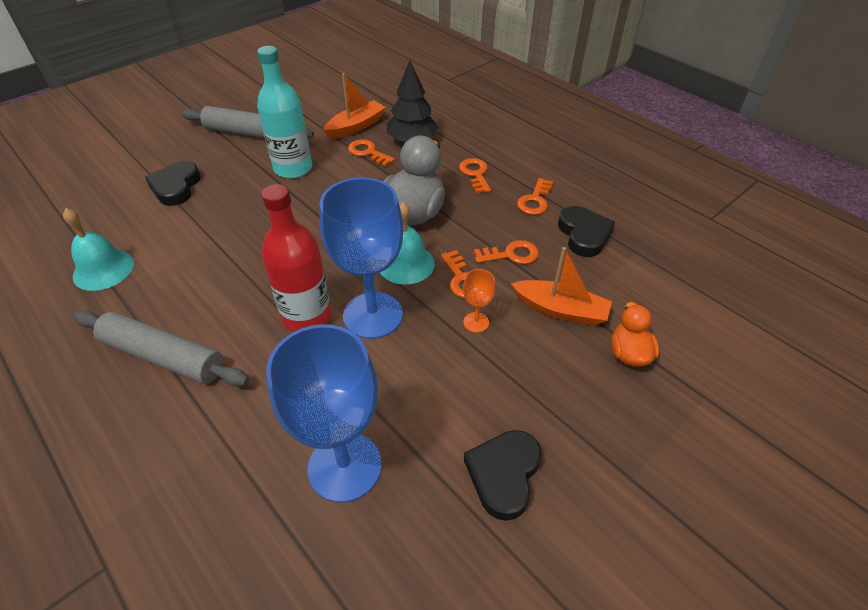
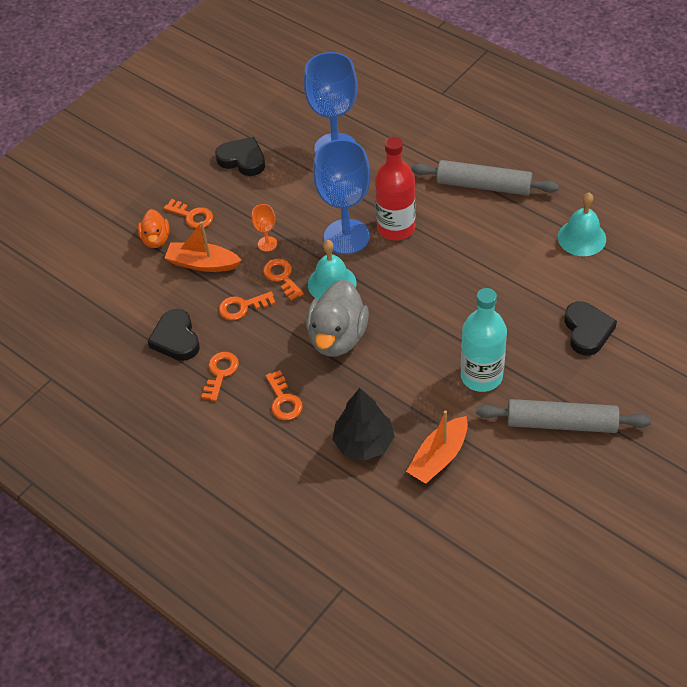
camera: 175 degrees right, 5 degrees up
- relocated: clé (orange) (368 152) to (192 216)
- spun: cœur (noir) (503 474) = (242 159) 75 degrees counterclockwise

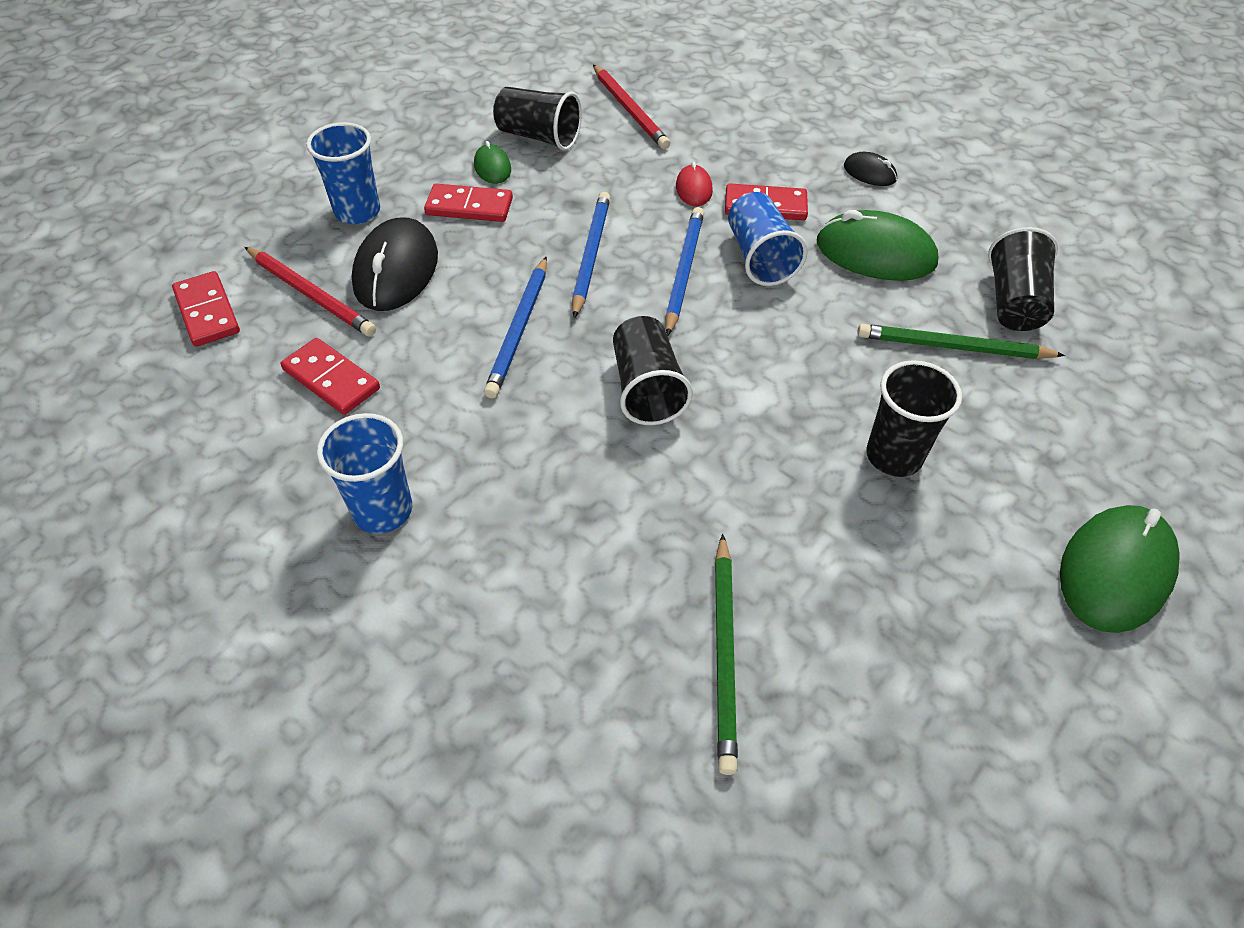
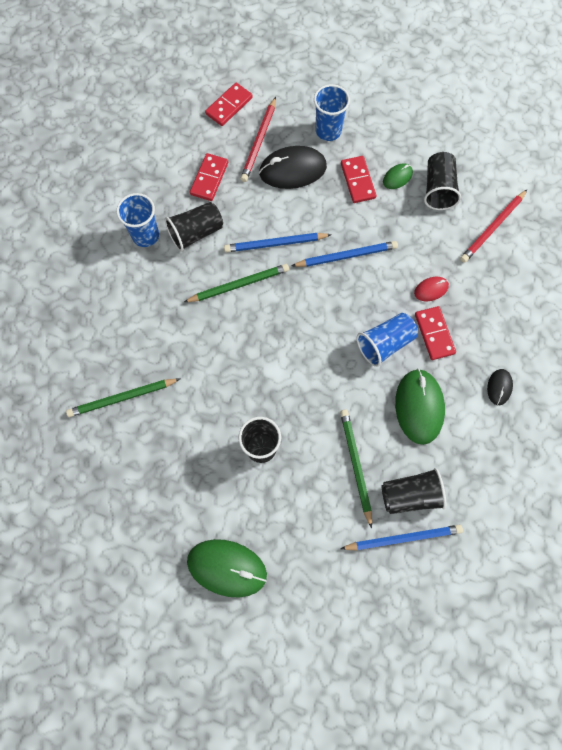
camera: 70 degrees right, 20 degrees up
- relocated: gobelet (noir) (646 389) to (196 233)
- appeared: crayon (vert) (238 284)
- relocated: crayon (bleu) (683 271) to (403 538)

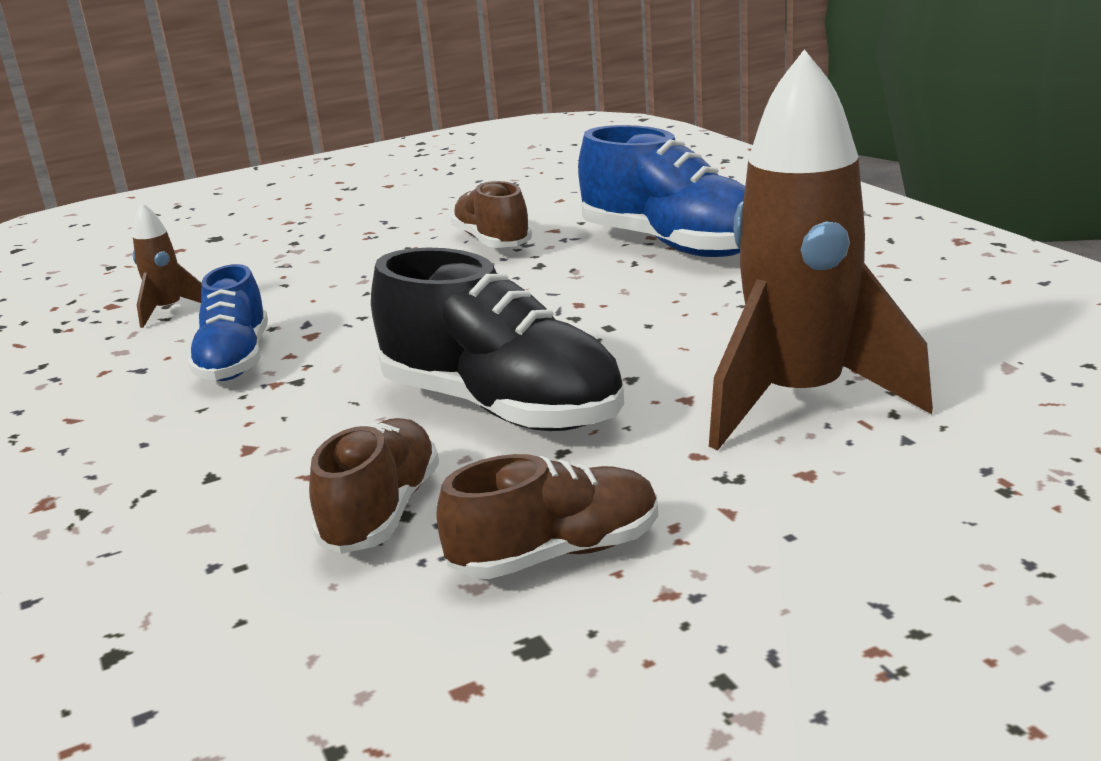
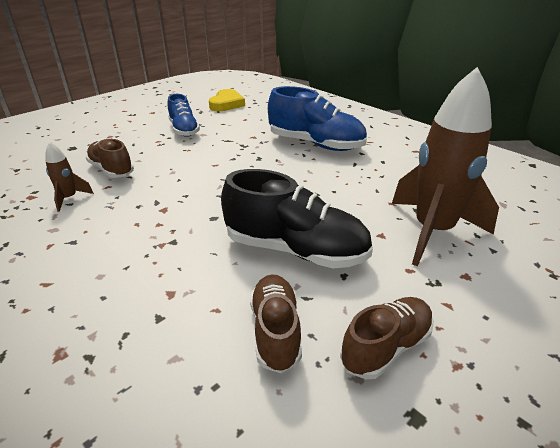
camera: 20 degrees left, 10 degrees up
- relocated: chaussure (marron) (492 241) to (111 170)
- relocated: chaussure (bleu) (235 360) to (184 130)
- appeared: cœur (jaune) (226 104)

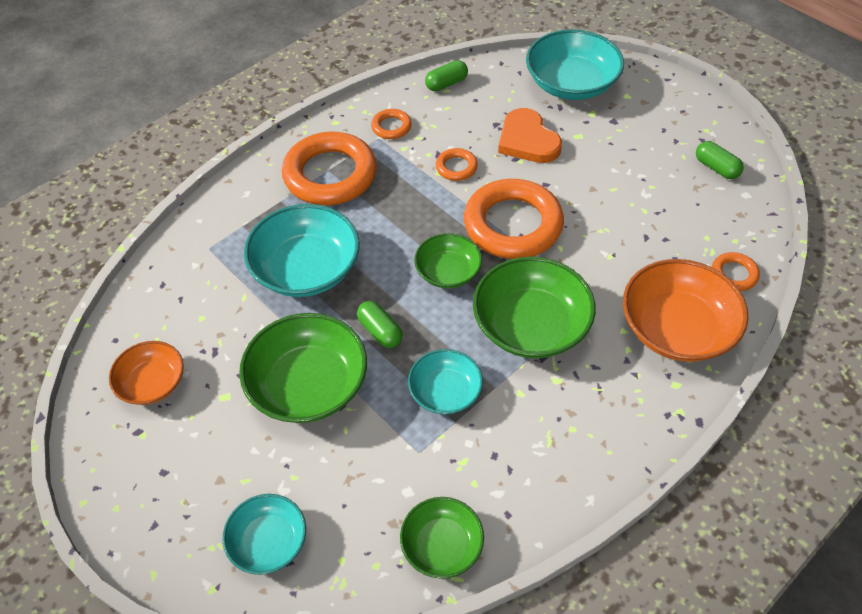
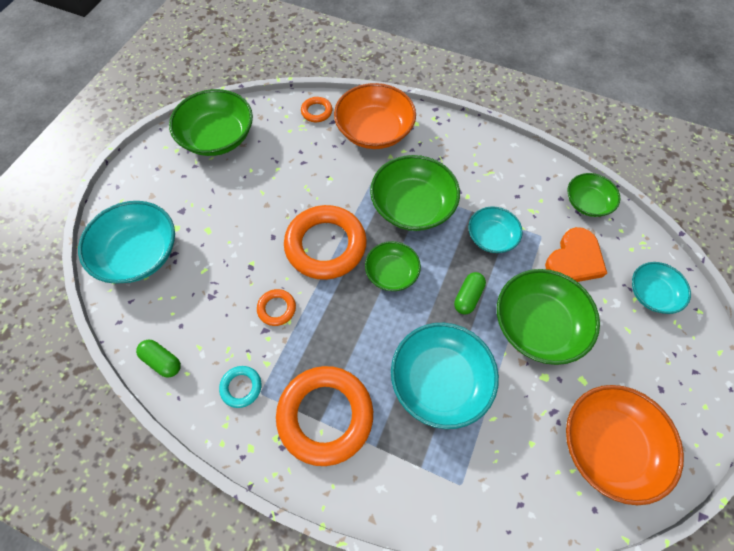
camera: 115 degrees left, 10 degrees up
- exchanged: gélule (vert) (716 168) to bol (vert) (218 137)
- colour: anneau (orange) (391 127) to anneau (turquoise) (241 387)
- relocated: cœur (orange) (527 140) to (574 259)
- size: bol (orange) (152 383) = (608 446) x1.69

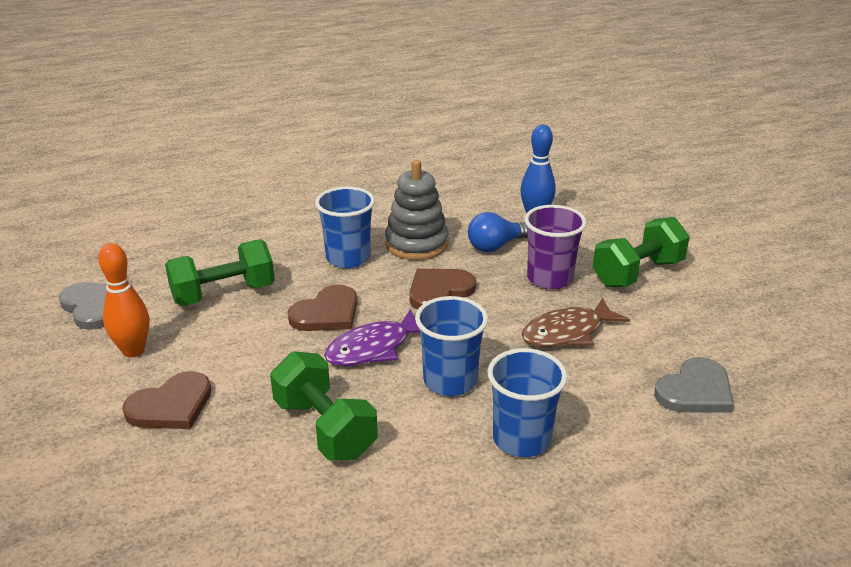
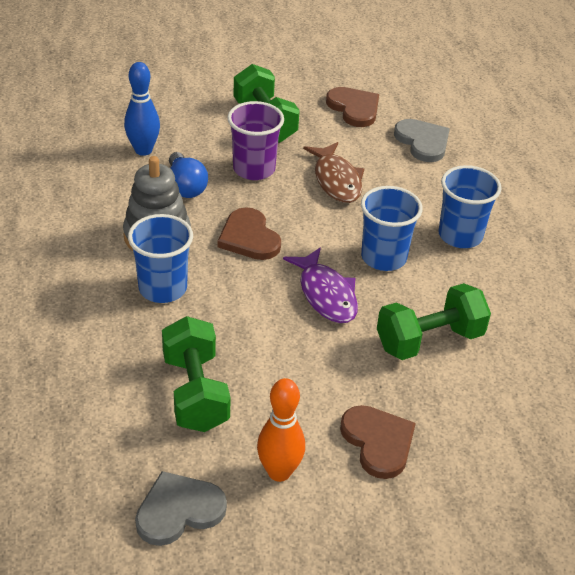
camera: 80 degrees left, 10 degrees up
- relocated: cœur (marron) (327 313) to (354 108)

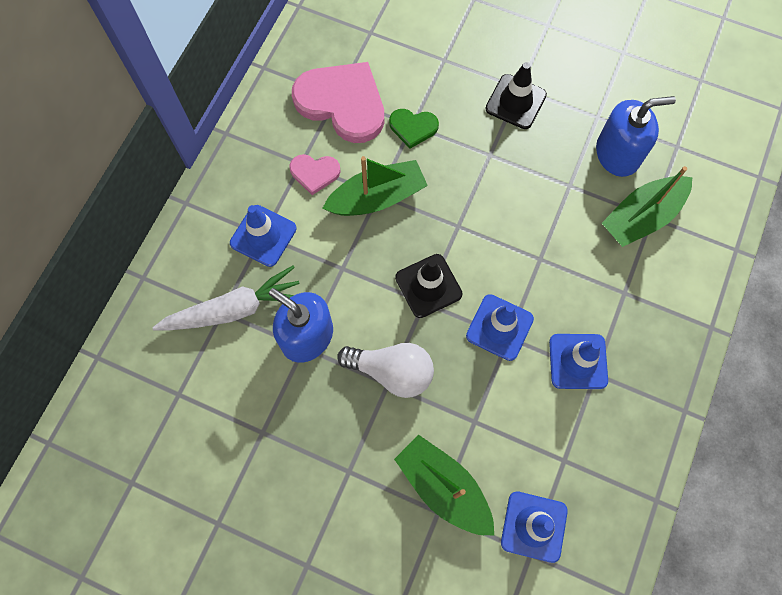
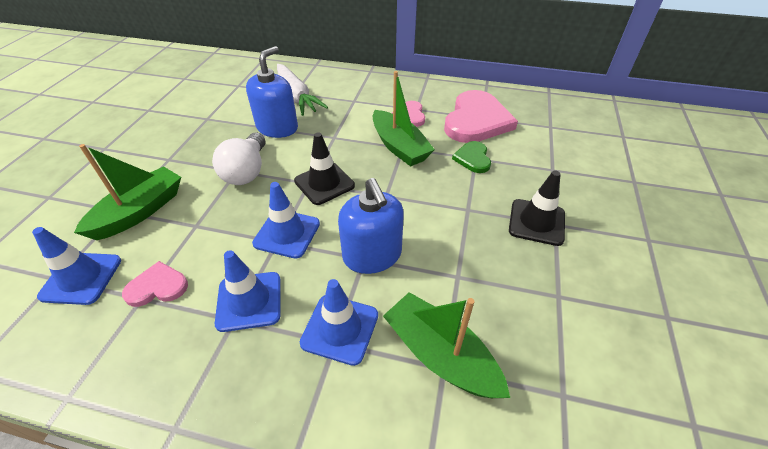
camera: 80 degrees right, 25 degrees down
- appeared: cœur (rose) (157 287)
- relocated: cône de chantier (bleu) (263 236) to (340 329)
- relocated: distributeur de savon (bleu) (617 154) to (372 255)

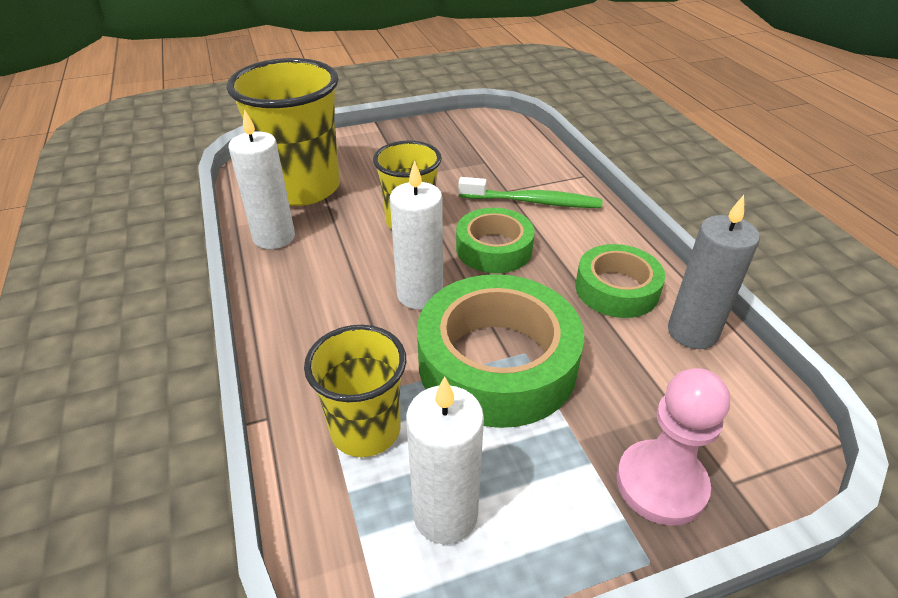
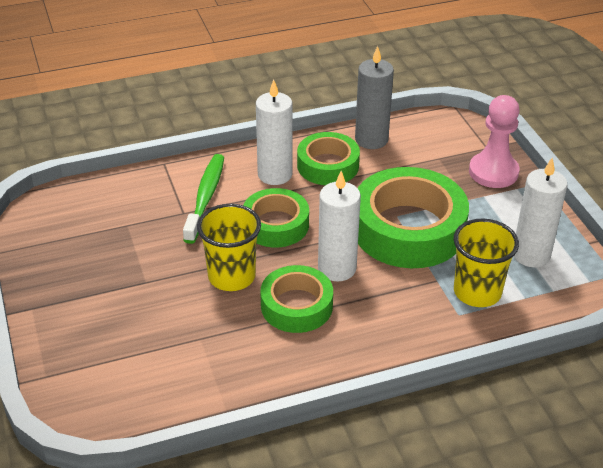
camera: 90 degrees left, 0 degrees up
- relocated: bougie (blanc) (274 237) to (275 174)
- appeared: ruban adhésif (vert) (296 306)
- missing: gobelet (jaune) (302 188)

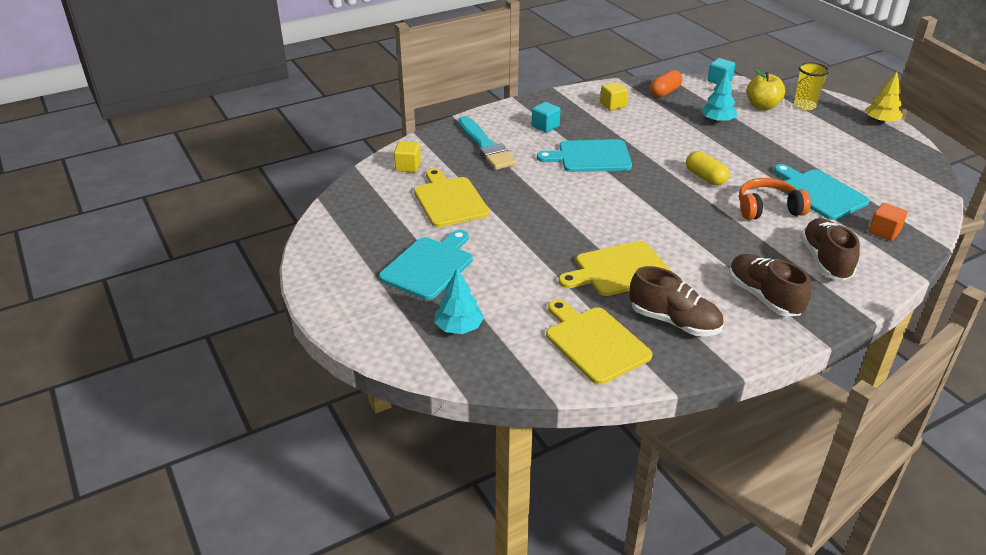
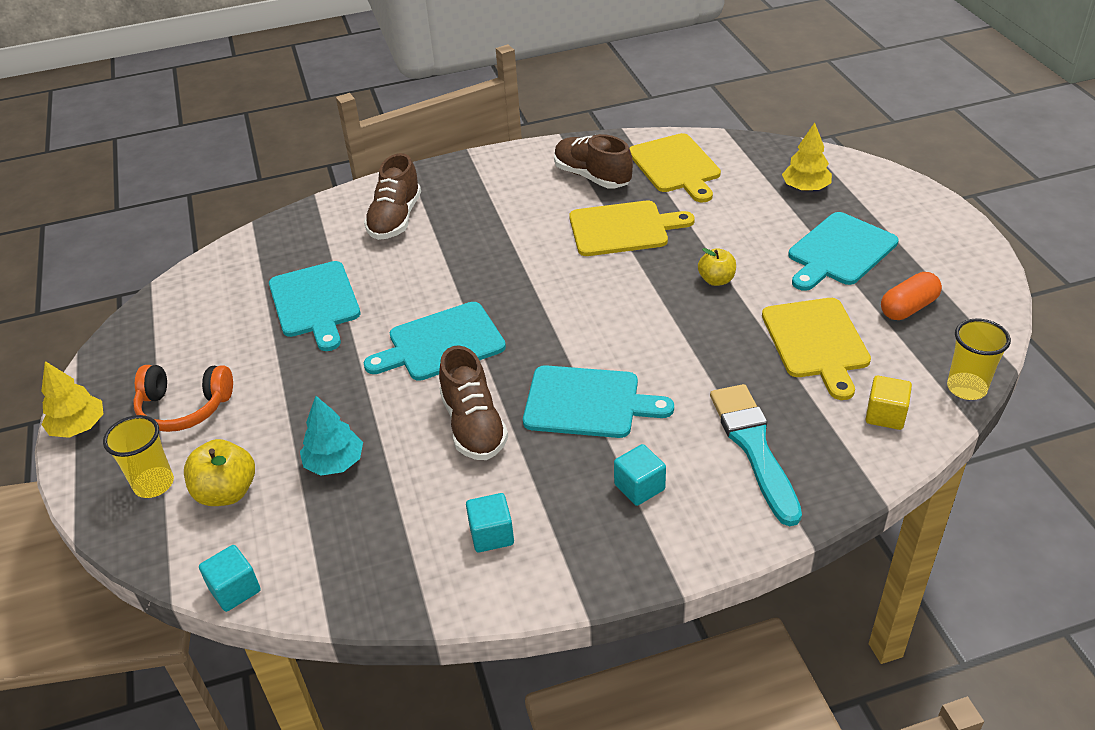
camera: 165 degrees left, 5 degrees up
- relocated: casque audio (orange) (768 209) to (184 407)
- exchanged: gélule (jaune) (705 177) to planche à découper (turquoise) (441 343)
- relocated: chaussure (marron) (763 297) to (473 426)
- colour: cube (jaune) (613 105) to cube (turquoise) (491 535)
- appeared: pomme (jaune) (716 280)
- colour: arbre (turquoise) (459 327) to arbre (jaune) (805 188)
- relocated: gélule (orange) (665 92) to (908 308)
- appeared: gobelet (jaune) (966 388)
- missing: cube (orange) (884 232)

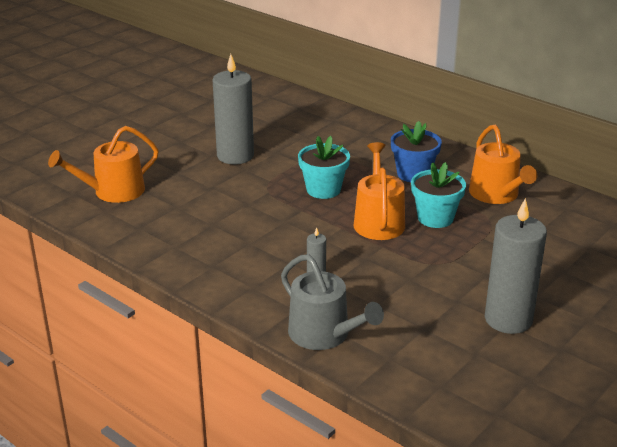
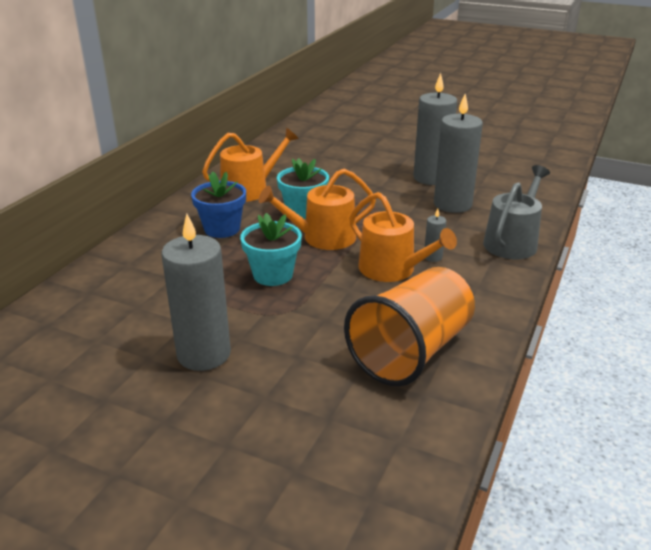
camera: 105 degrees left, 0 degrees up
- appeared: gobelet (orange) (411 351)
- relocated: arrosoir (orange) (113 191) to (392 270)
- appeared: bougie (gris) (452 204)

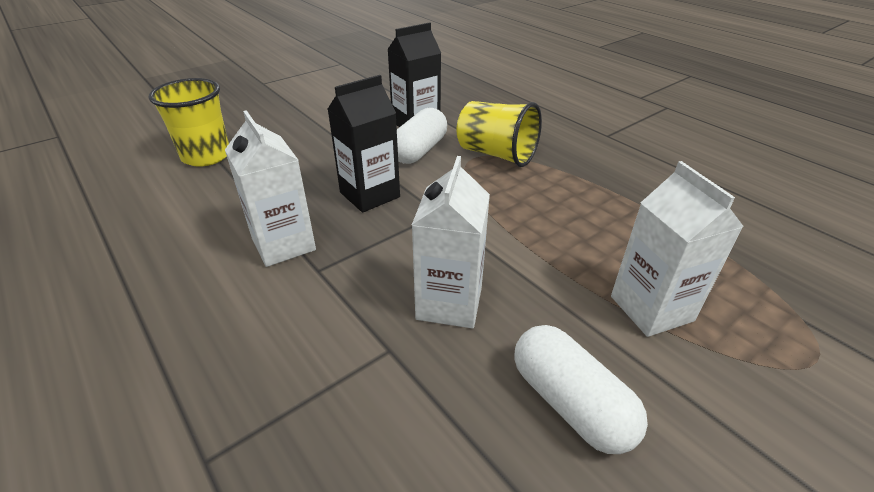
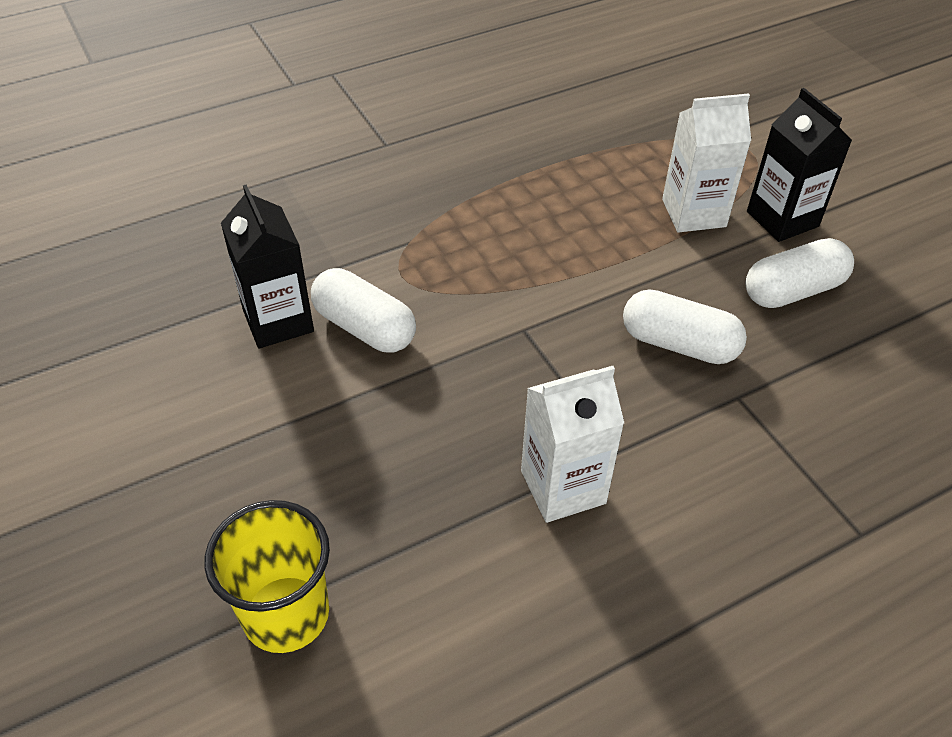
camera: 80 degrees left, 10 degrees up
- exchanged: brique de lait (blanc) (449 303) to gélule (blanc) (679 344)
- relocated: brique de lait (noir) (369 195) to (782 219)
- missing: gobelet (jaune) (496 154)

